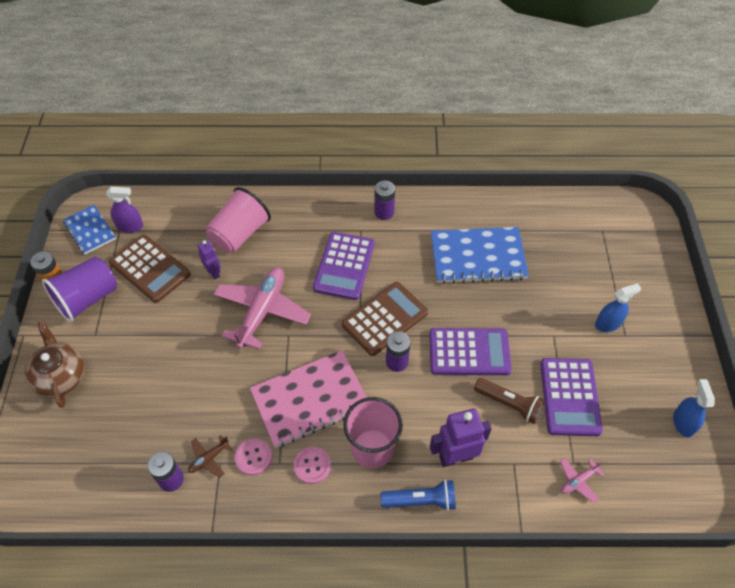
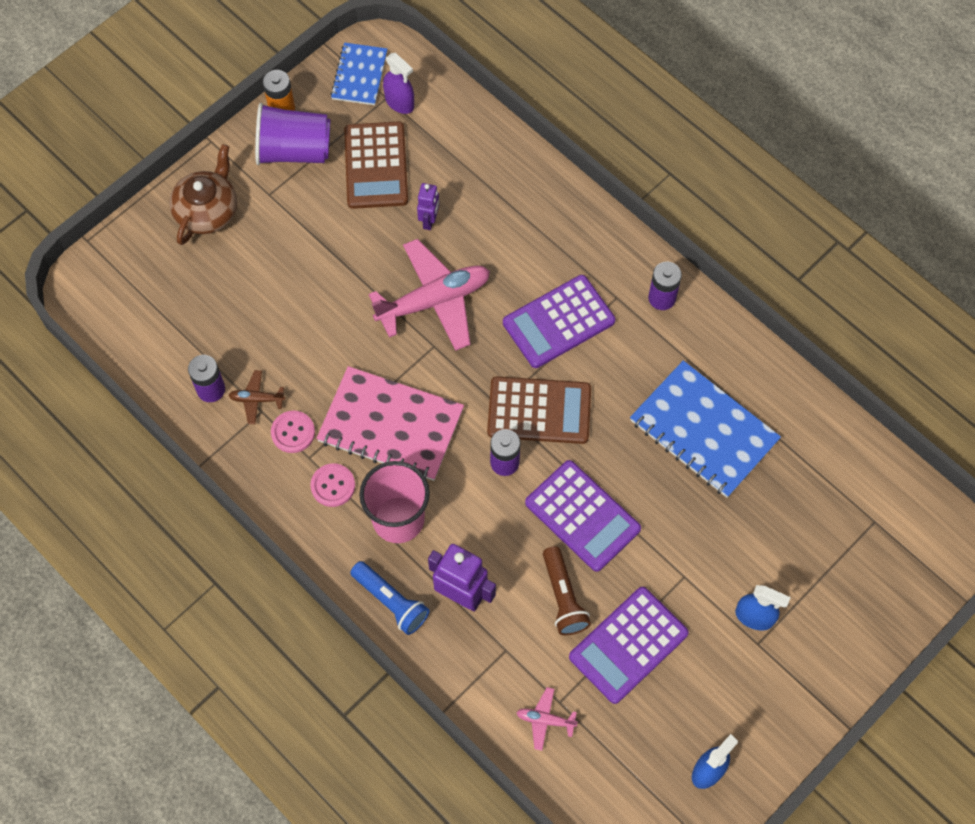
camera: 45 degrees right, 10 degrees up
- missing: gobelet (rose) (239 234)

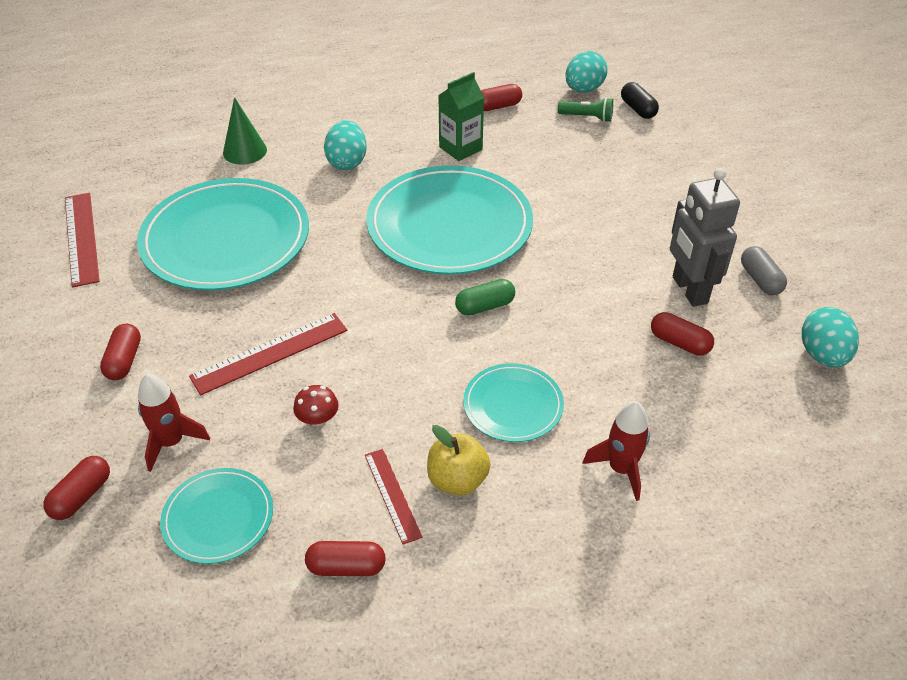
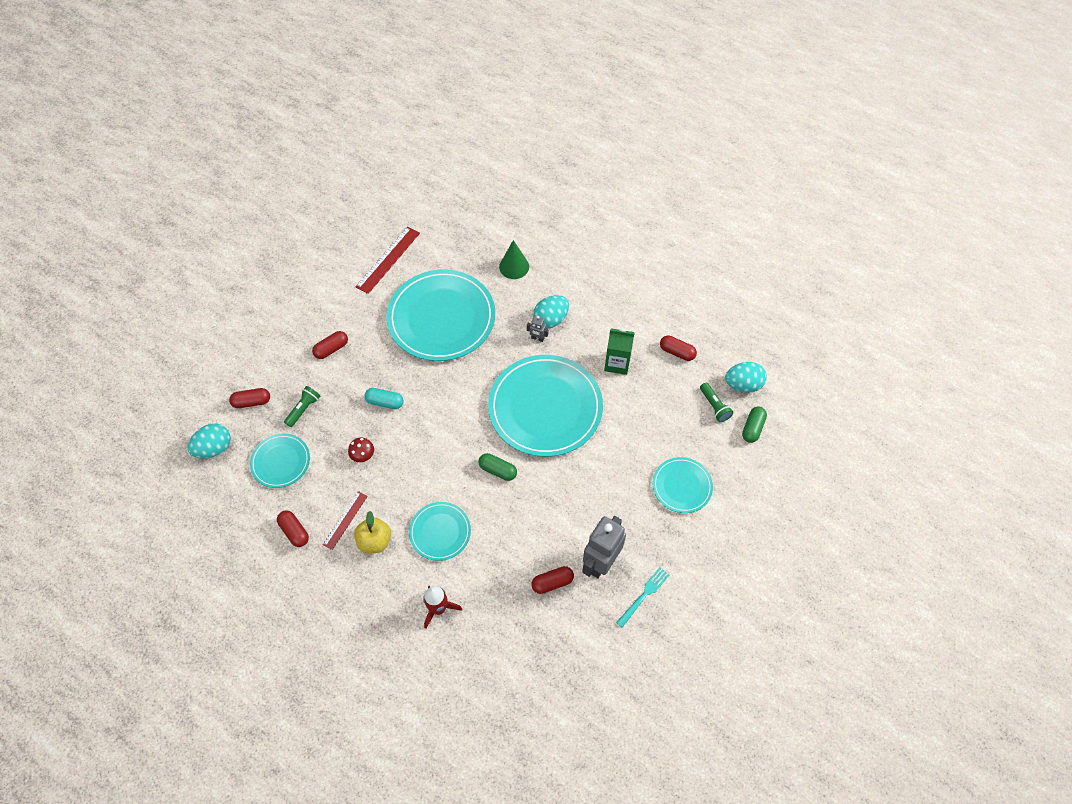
camera: 50 degrees right, 15 degrees up
- relocated: œuf (turquoise) (822 355) to (214 448)
- exchanged: fusée (rouge) (171 442) to lampe de poche (vert) (304 409)
- exchanged: règle (rouge) (270 353) to gélule (turquoise) (385 402)
- appeared: robot (gris) (537 338)
- spun: gélule (rouge) (679 343) = (552 582) 75 degrees clockwise
- exchanged: gélule (gris) (760 279) to fourchette (turquoise) (644 594)
- appeared: assiette (turquoise) (682 486)
- colour: gélule (noir) (638 109) to gélule (vert) (752 428)

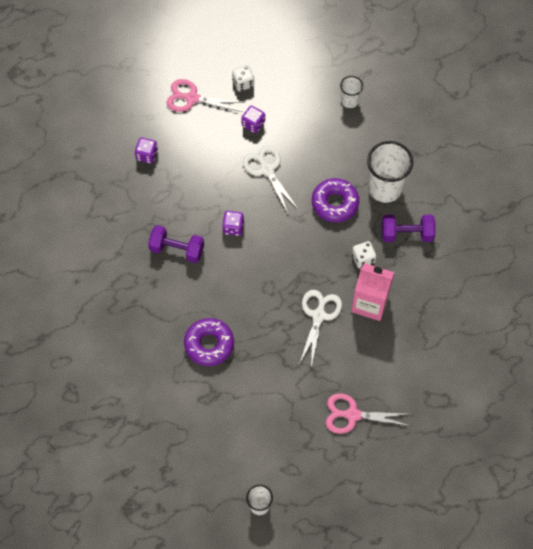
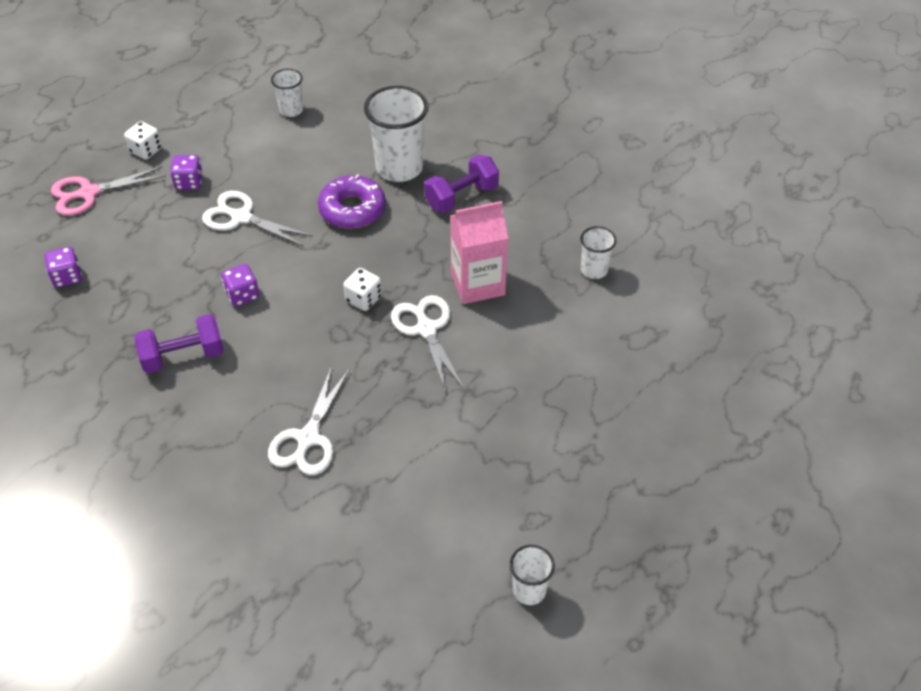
camera: 35 degrees left, 15 degrees down
- exchanged: beignet (violet) (209 344) to ciseaux (blanc) (308 438)
- relocated: dé (blanc) (363 259) to (363 299)
- appeared: gobelet (blanc) (594 270)
- missing: ciseaux (rose) (352 415)

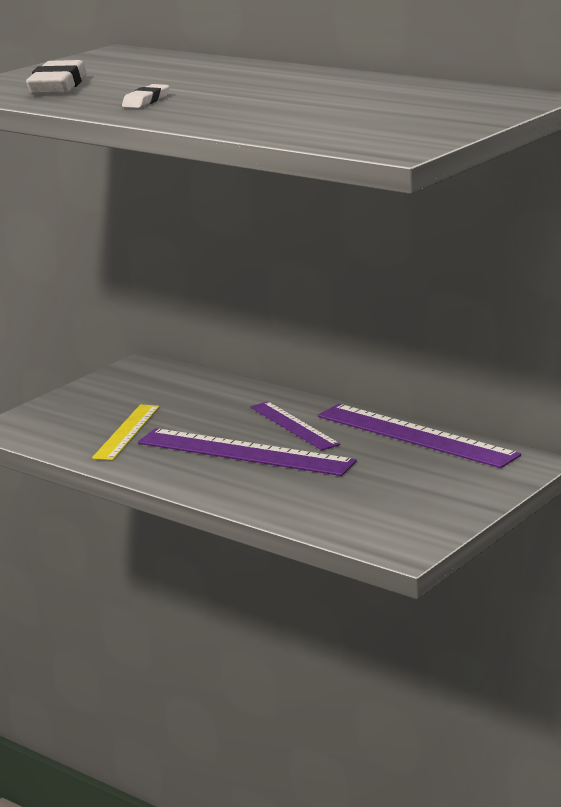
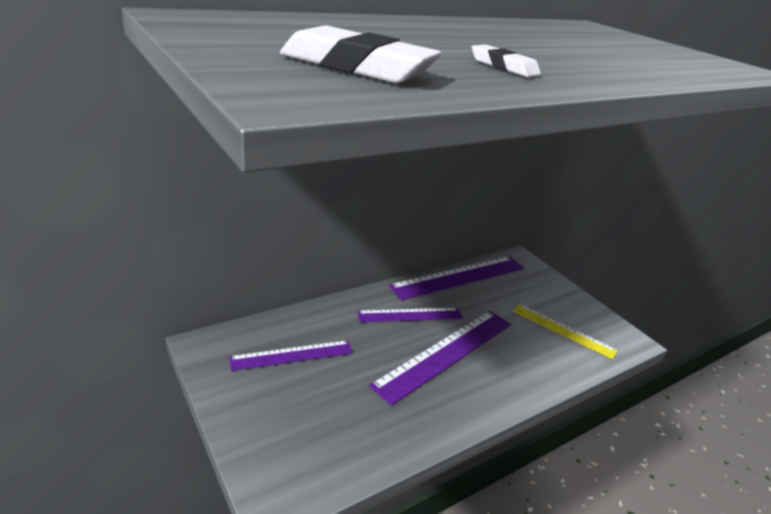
camera: 75 degrees left, 10 degrees up
- appeared: règle (violet) (292 355)
- relocated: règle (jaune) (126 432) to (563 330)

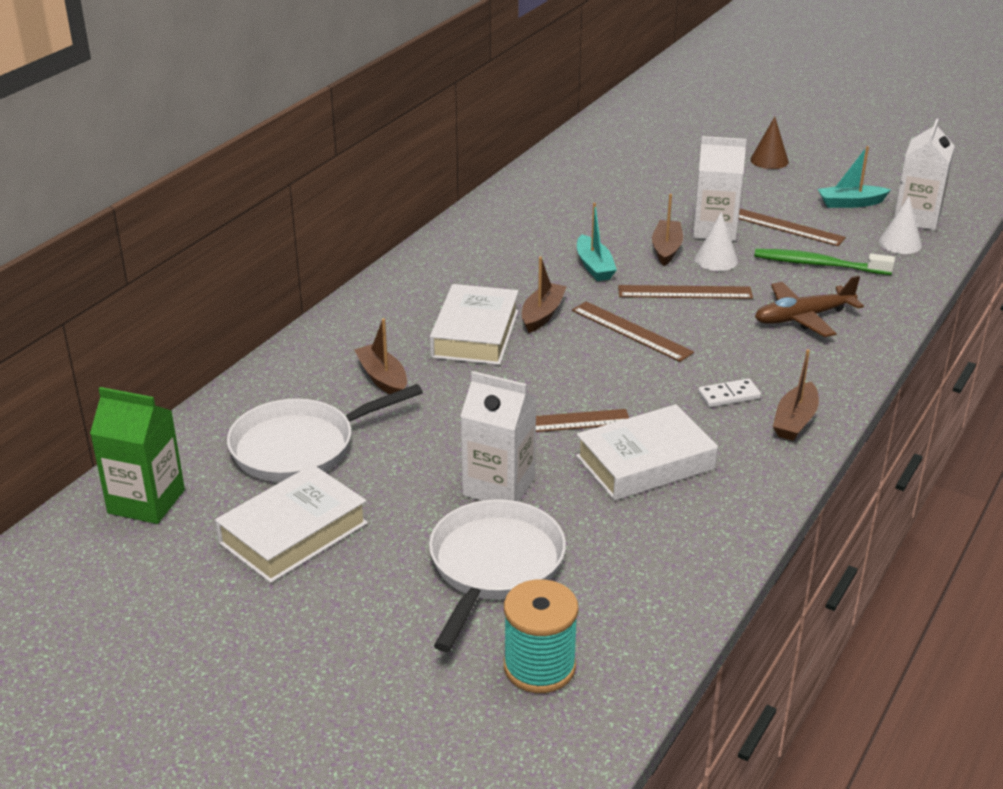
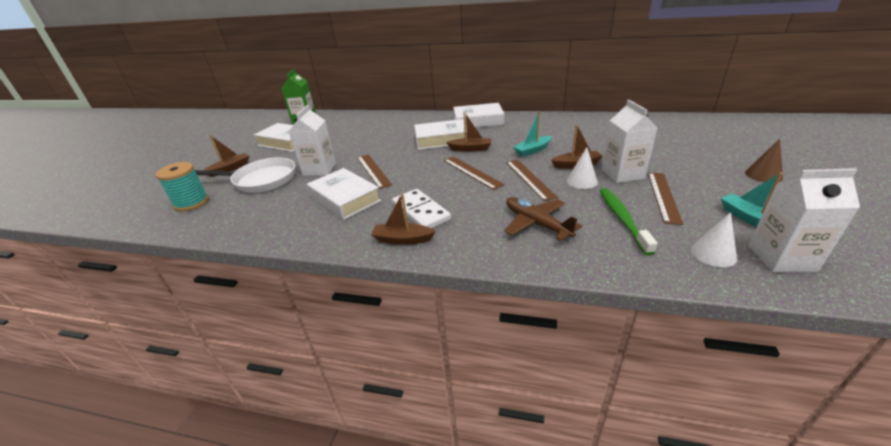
camera: 75 degrees right, 0 degrees up
- relocated: bateau (marron) (382 378) to (230 169)
- size: domino (blanc) (729 395) = (421 212) x1.76
- spun: règle (marron) (631 331) = (472 172) 60 degrees counterclockwise
- appeared: livre (blanc) (478 121)
- missing: poêle (blanc) (301 447)

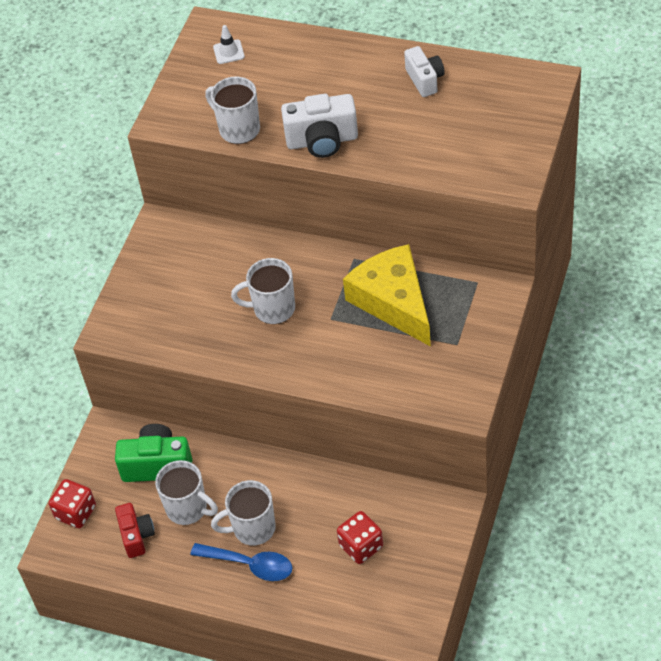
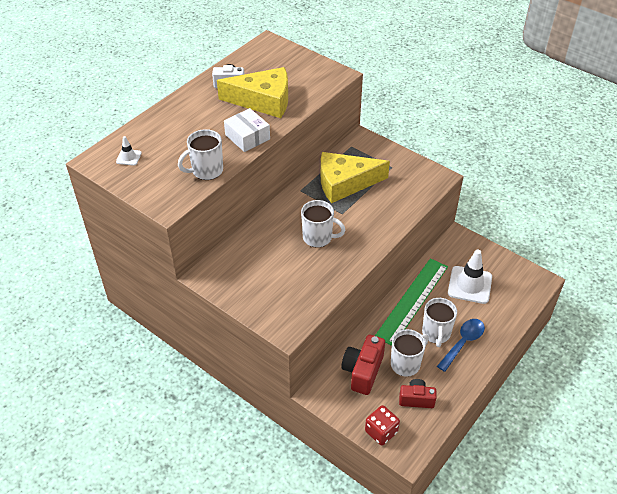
camera: 75 degrees left, 5 degrees down
- appeared: fromage (jaune) (263 101)
- exchanged: appareil photo (blanc) (322 141) to boîte (blanc) (247 137)
- spun: tasse (blanc) (273 309) = (318 238) 90 degrees counterclockwise
- colour: appareil photo (vert) (157 465) to appareil photo (rouge) (363 371)
- appeared: règle (vert) (412 300)
- exchanged: dé (rouge) (361 546) to cône de chantier (blanc) (469 285)

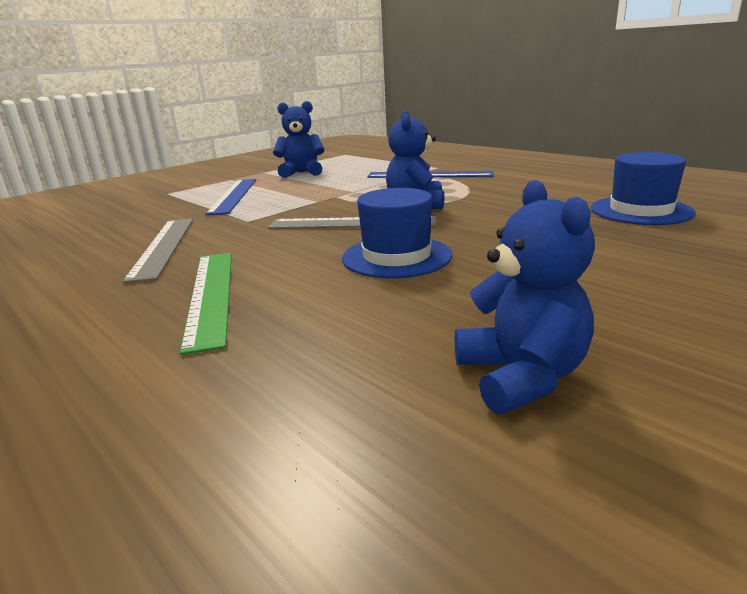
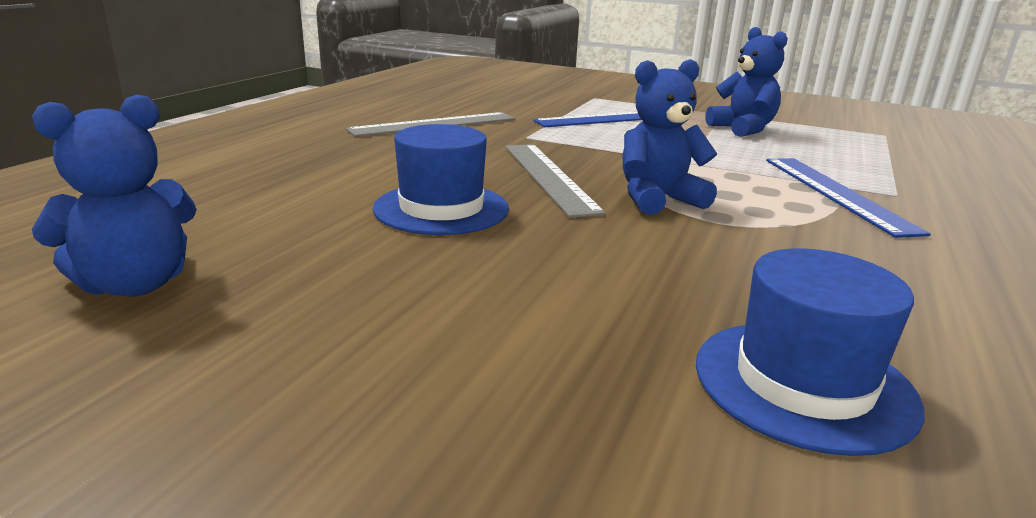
camera: 65 degrees right, 0 degrees up
- missing: règle (vert) (211 295)

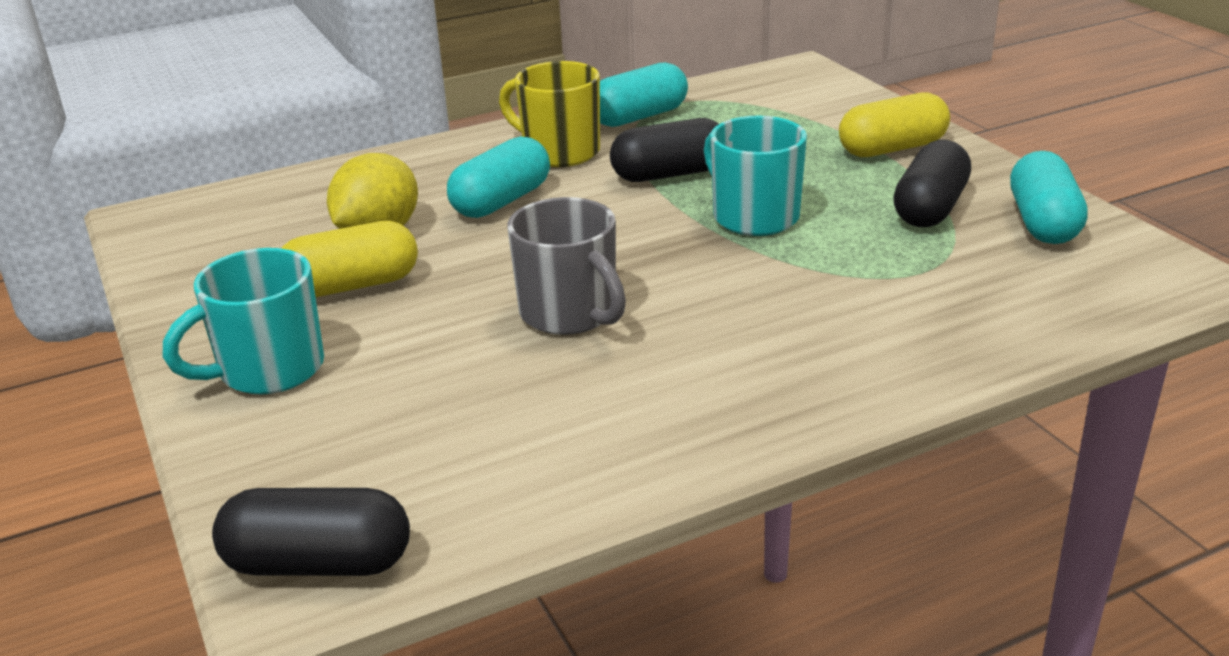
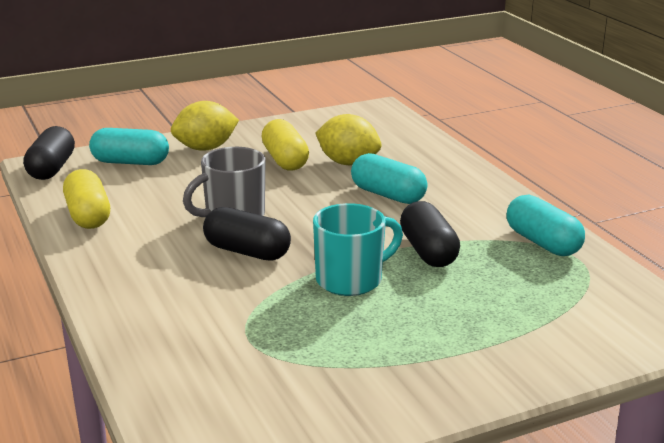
camera: 90 degrees right, 5 degrees down
- relocated: gélule (jaune) (892 149) to (88 216)
- relocated: gélule (turquoise) (1043 222) to (130 162)
- exchanged: tasse (turquoise) (268 370) to citron (jaune) (205 148)
- relocated: gélule (noir) (930 208) to (247 252)
- missing: tasse (jaune) (559 152)

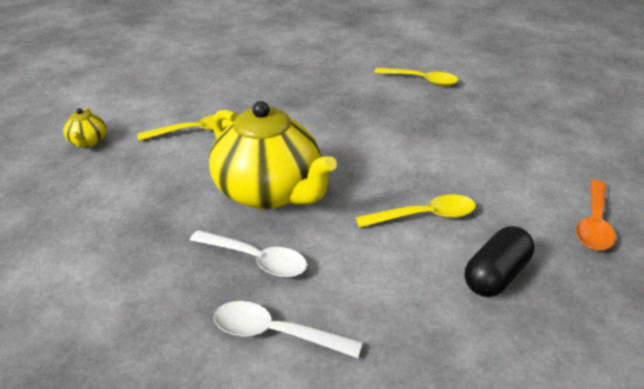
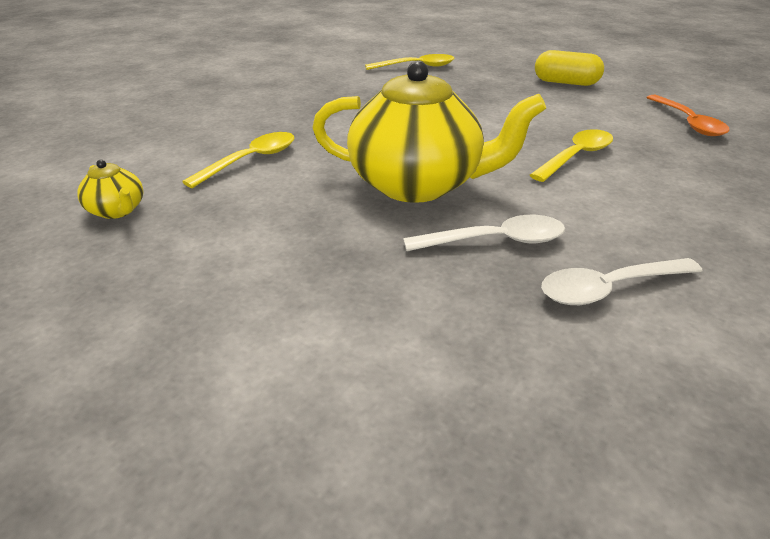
camera: 35 degrees left, 0 degrees up
- appeared: gélule (jaune) (565 83)
- missing: gélule (noir) (496 275)

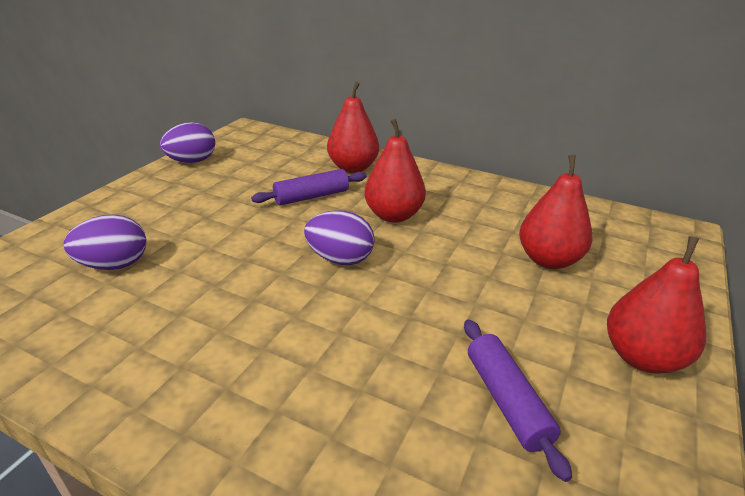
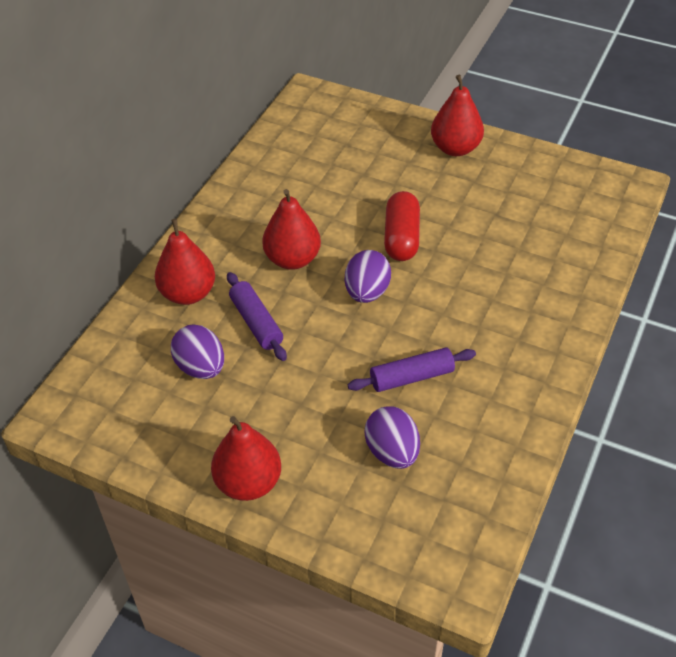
camera: 90 degrees left, 15 degrees up
- relocated: œuf (violet) (192 161) to (201 367)
- relocated: poire (rouge) (548 260) to (248 483)
- relocated: rouleau à pâtisserie (violet) (507 401) to (411 377)
- appeared: gélule (rouge) (401 237)

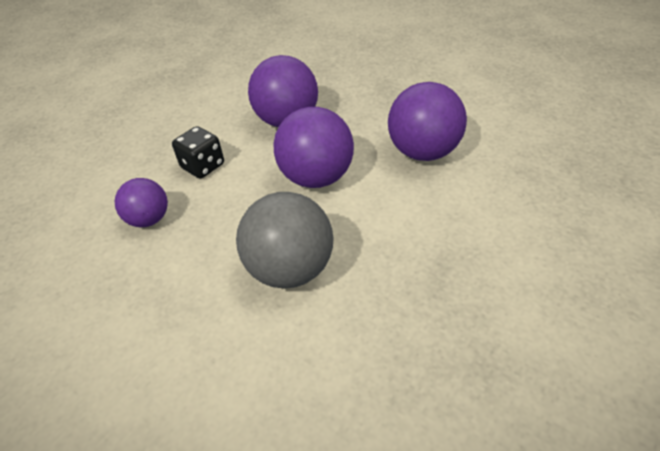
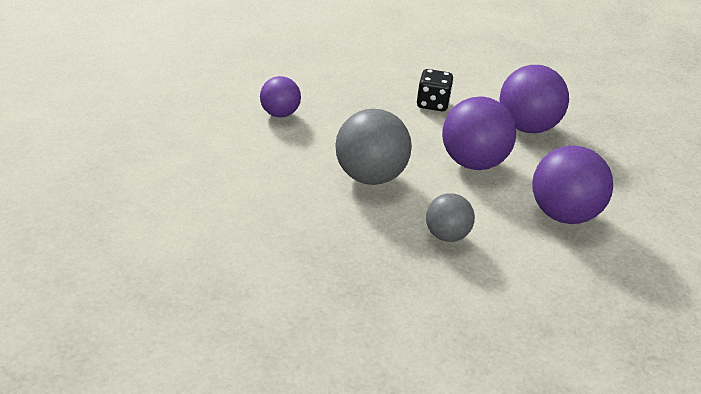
camera: 55 degrees right, 10 degrees down
- relocated: balle (violet) (149 219) to (279 114)
- appeared: balle (gris) (446 236)

